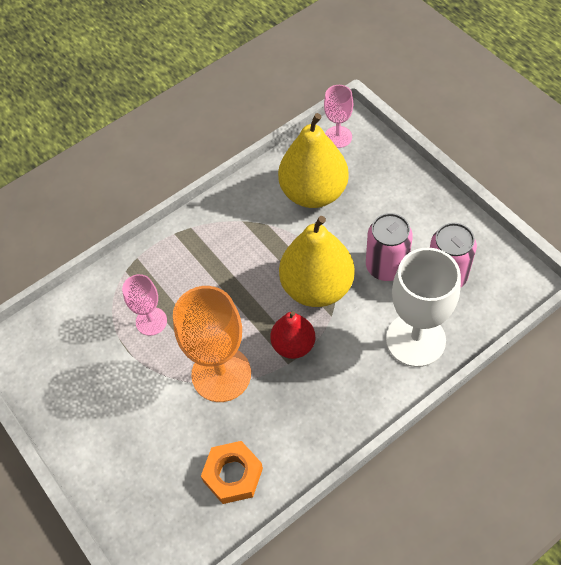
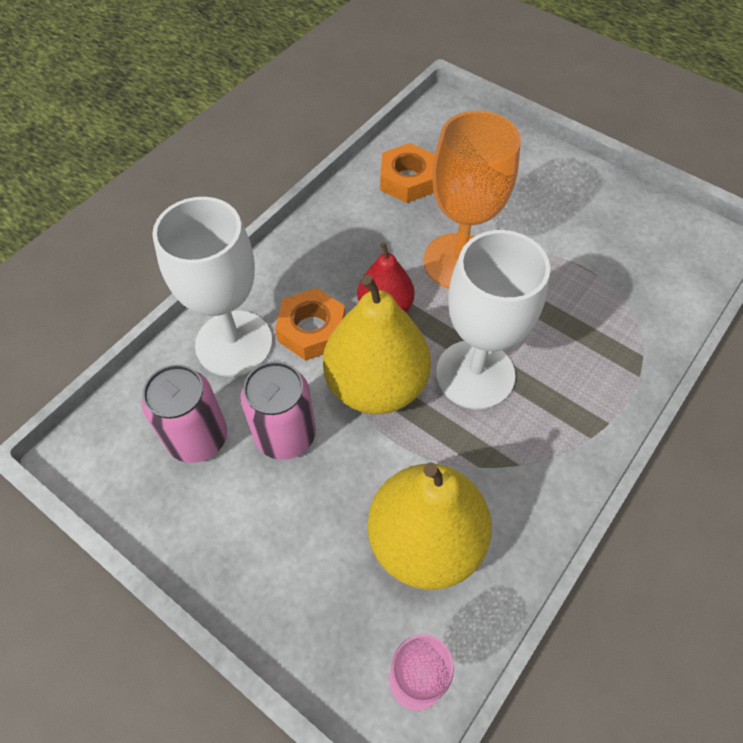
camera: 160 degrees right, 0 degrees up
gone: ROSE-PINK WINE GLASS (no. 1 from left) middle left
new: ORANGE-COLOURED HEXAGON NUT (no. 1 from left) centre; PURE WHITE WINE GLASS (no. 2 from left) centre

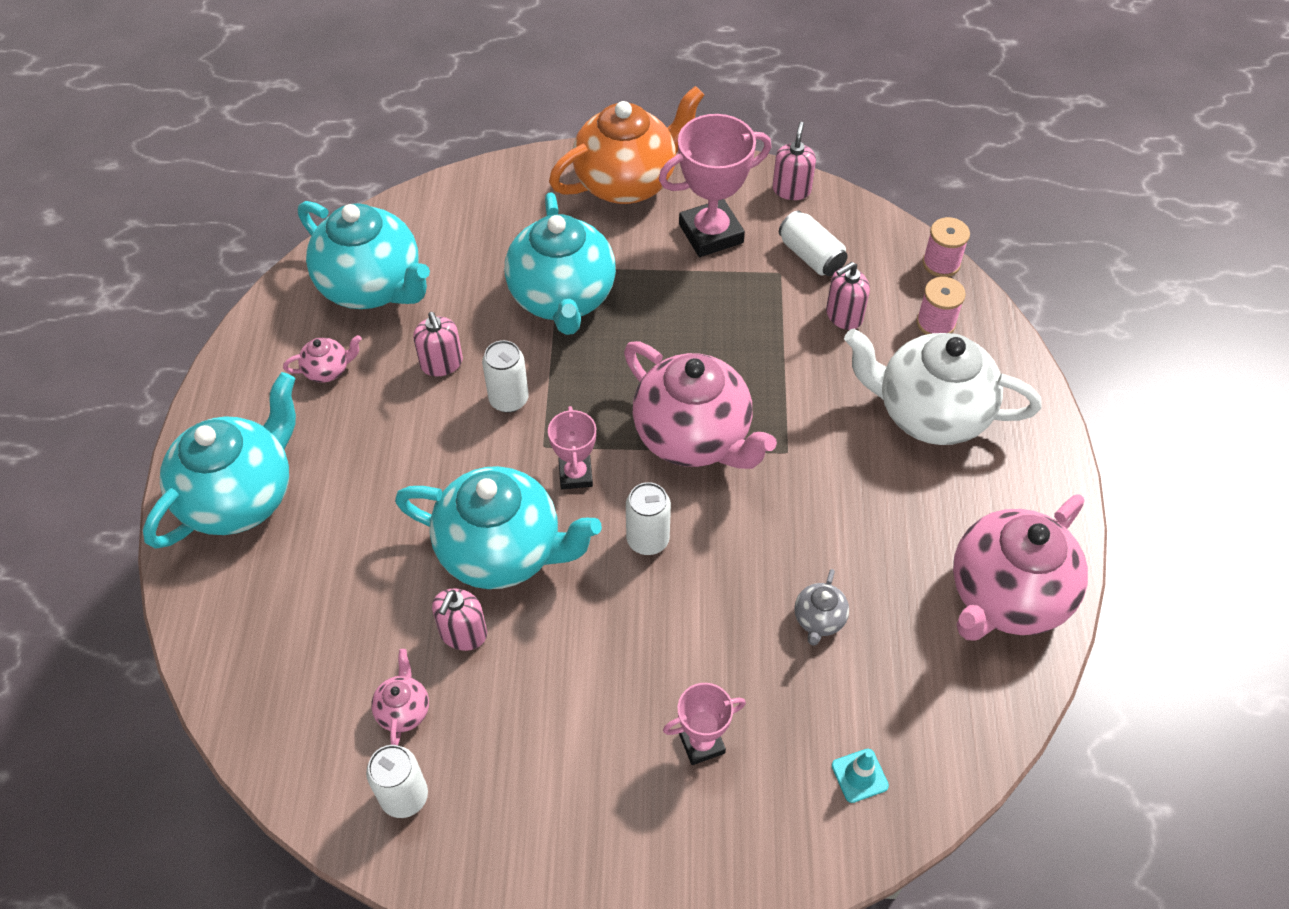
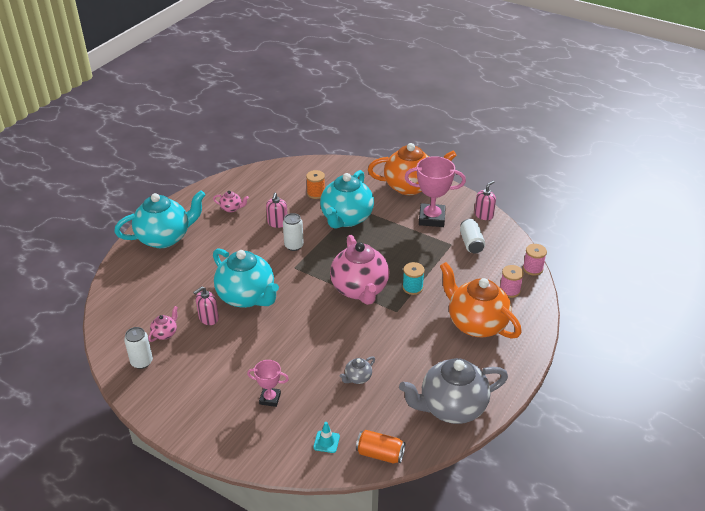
camera: 30 degrees right, 15 degrees down
gone: AQUA TEAPOT (no. 2 from left) top left; ROSE-PINK AWARD CUP (no. 1 from left) centre; PURE WHITE CAN (no. 3 from left) centre; ROSE-PINK SOAP PUMP (no. 4 from left) top centre
new: ORANGE-COLOURED SPOOL centre; ORANGE-COLOURED CAN bottom centre; AQUA SPOOL centre
repainted: ROSE-PINK TEAPOT (no. 4 from left) middle right to GREY TEAPOT (no. 2 from left) bottom centre; PURE WHITE TEAPOT middle right to ORANGE-COLOURED TEAPOT (no. 2 from left) middle right

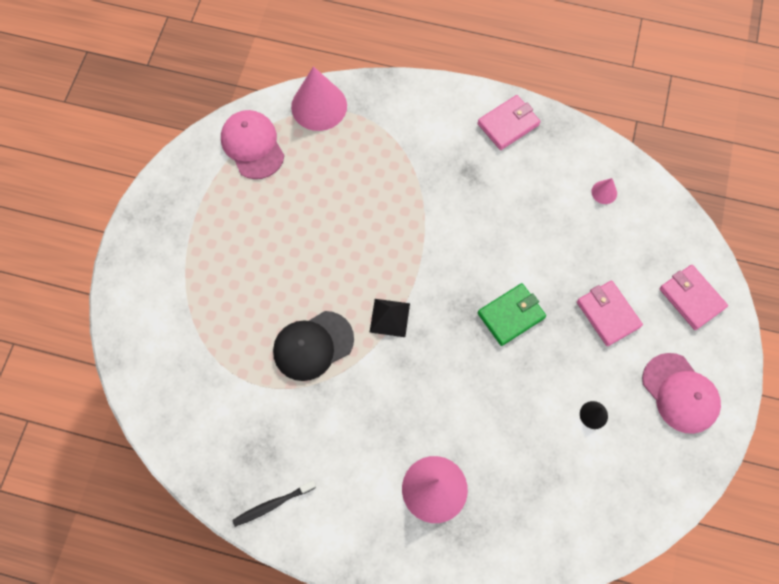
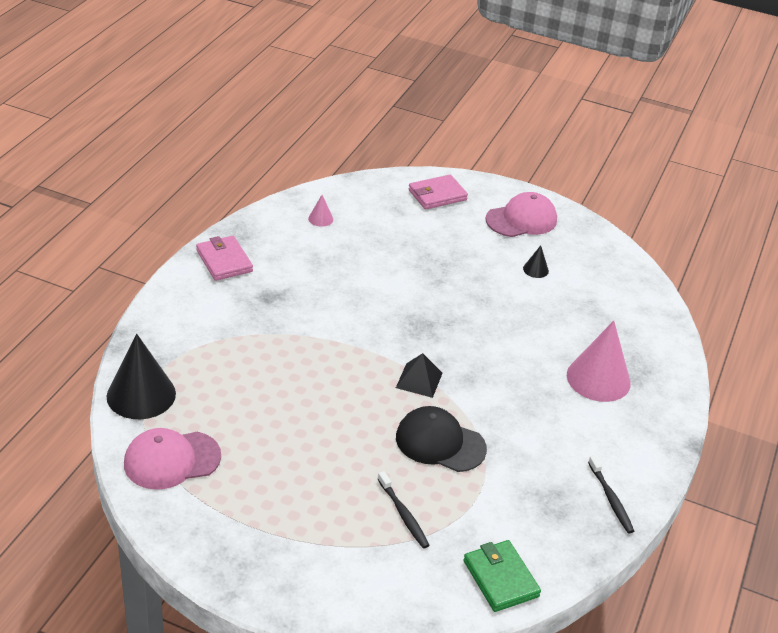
camera: 85 degrees left, 30 degrees down
gone: ROSE-PINK BILLFOLD (no. 2 from left) middle right
new: JET-BLACK TOOTHBRUSH (no. 1 from left) bottom centre
shifted: LEAF-GREEN BILLFOLD centre to bottom centre
repainted: ROSE-PINK CONE (no. 1 from left) top centre to JET-BLACK CONE (no. 1 from left) middle left
rotated: JET-BLACK BASEBALL CAP centre = bottom centre 135 degrees clockwise

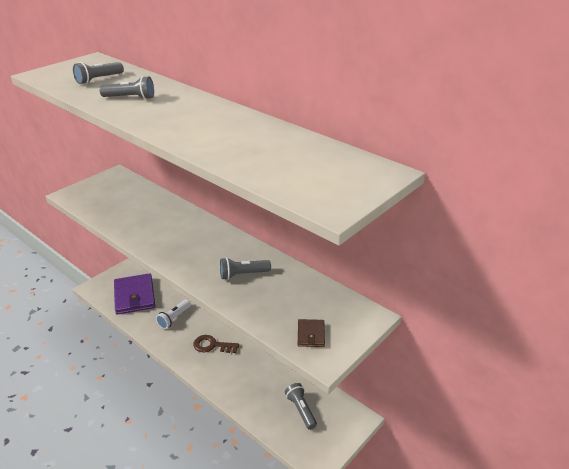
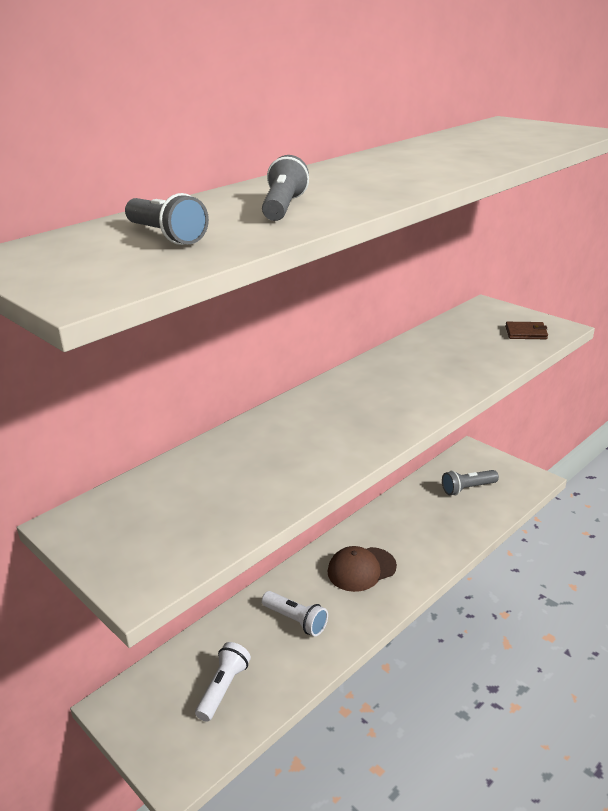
camera: 85 degrees left, 5 degrees down
gone: GREY POCKET TORCH (no. 3 from left) centre
swapped: PURPLE BILLFOLD middle left to PURE WHITE POCKET TORCH (no. 1 from left) bottom centre; RUSSET KEY bottom centre to RUSSET BASEBALL CAP bottom centre

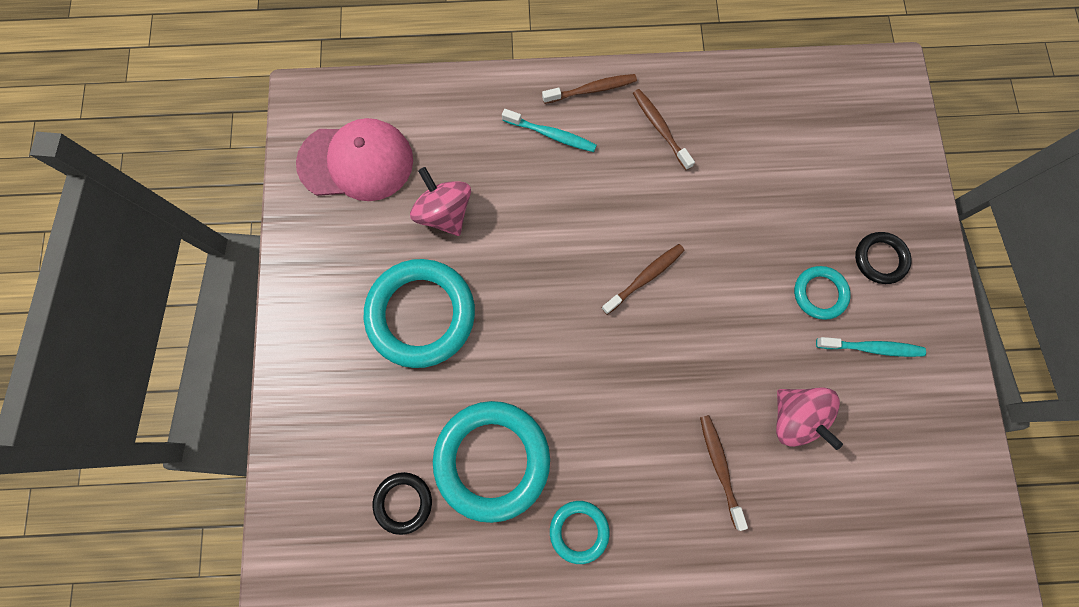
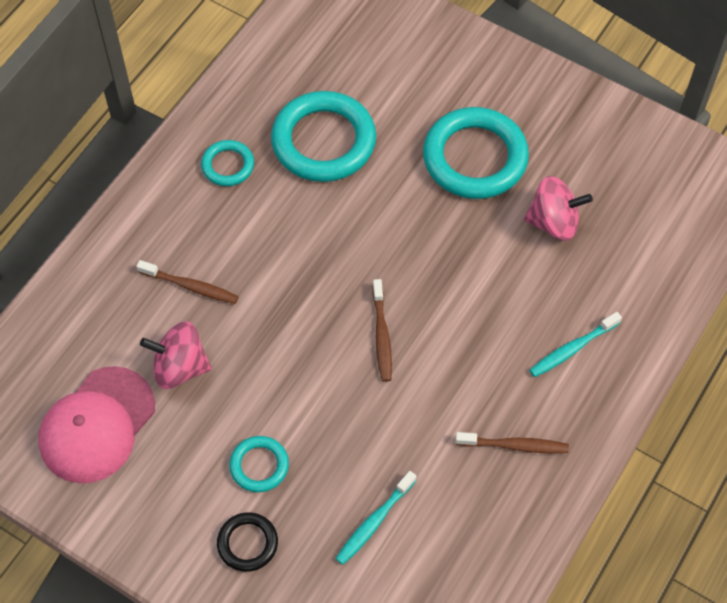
camera: 125 degrees right, 15 degrees down
gone: JET-BLACK TORUS (no. 1 from left) bottom centre; RUSSET TOOTHBRUSH (no. 1 from left) top centre
shifted: ROSE-PINK BASEBALL CAP top left to bottom left; AQUA TOOTHBRUSH (no. 2 from left in the first image) middle right to AQUA TOOTHBRUSH (no. 1 from left) bottom centre

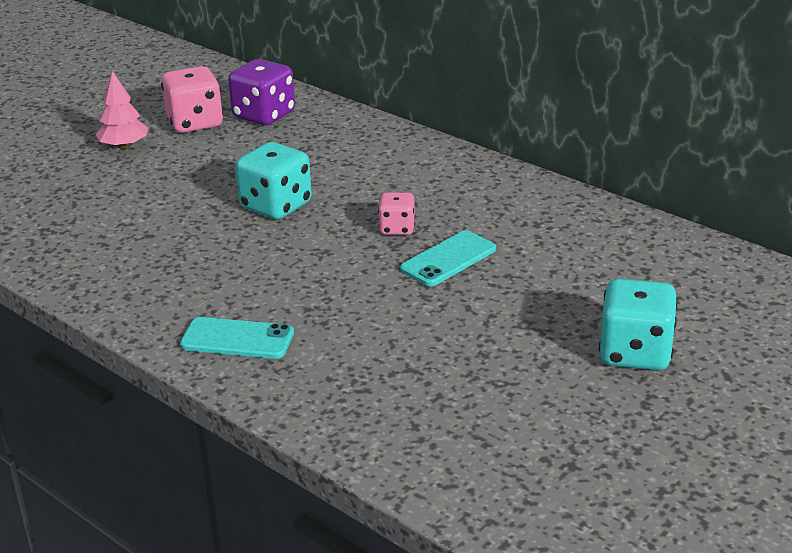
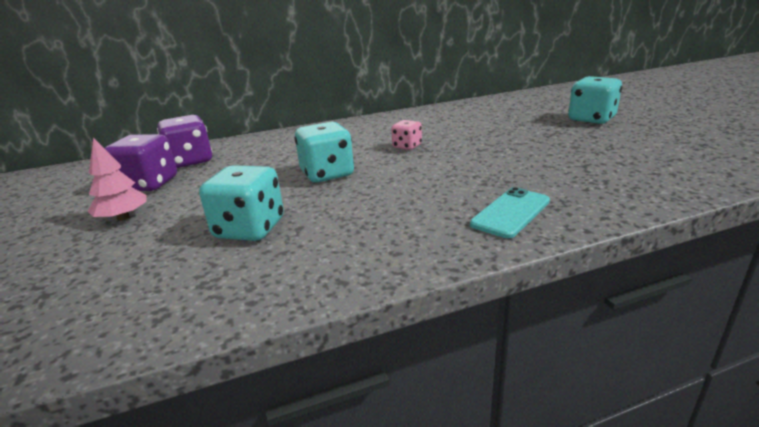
camera: 60 degrees left, 5 degrees down
gone: AQUA SMARTPHONE (no. 2 from left) centre
new: AQUA DICE (no. 1 from left) middle left
repainted: ROSE-PINK DICE (no. 1 from left) top left to PURPLE DICE (no. 1 from left) middle left

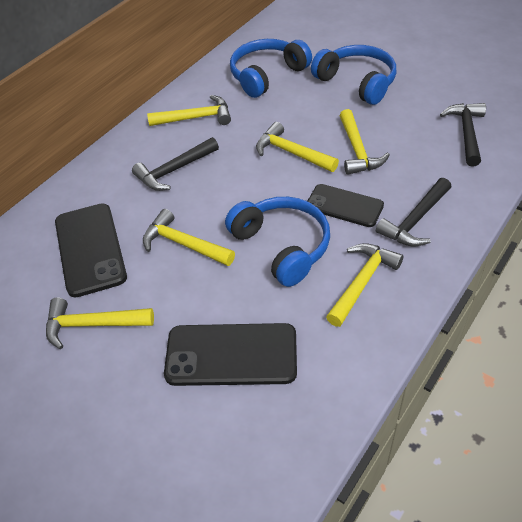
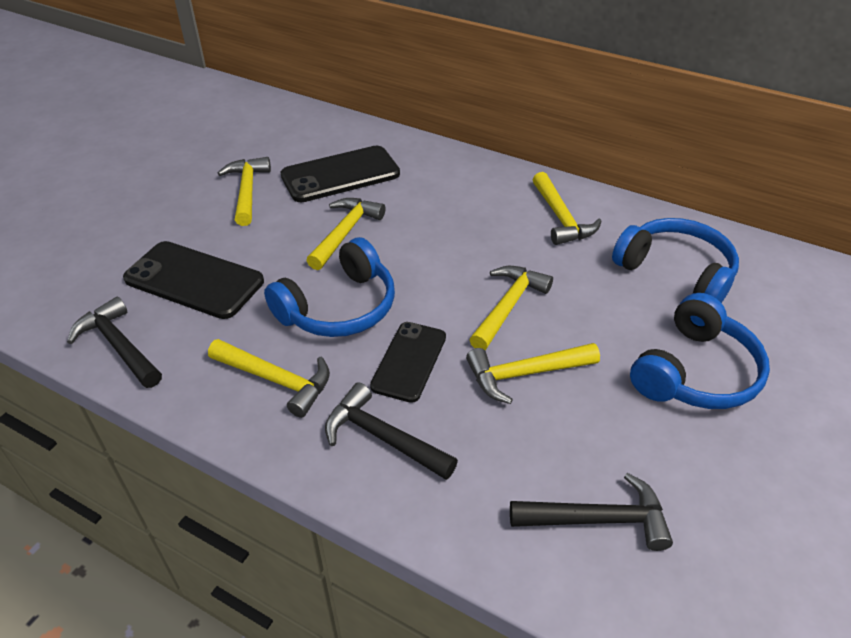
camera: 80 degrees right, 5 degrees down
shifted: JET-BLACK HAMMER (no. 1 from left) top centre to middle left
rotated: JET-BLACK SMARTPHONE (no. 2 from left in the first image) bottom centre = middle left 60 degrees counterclockwise

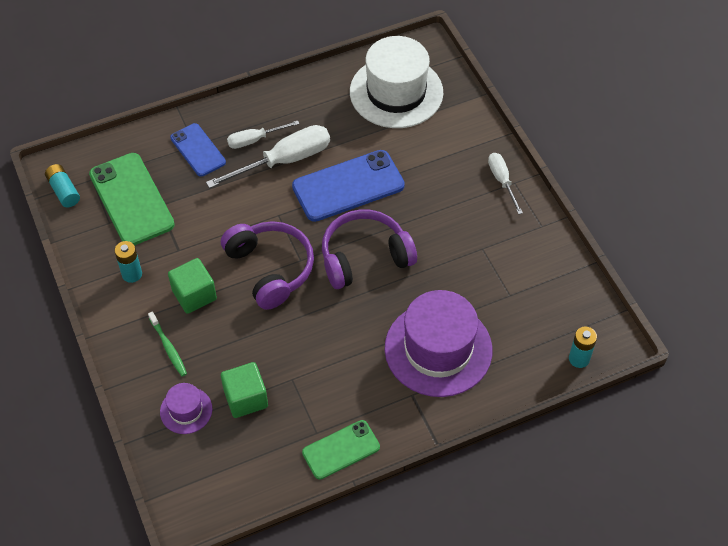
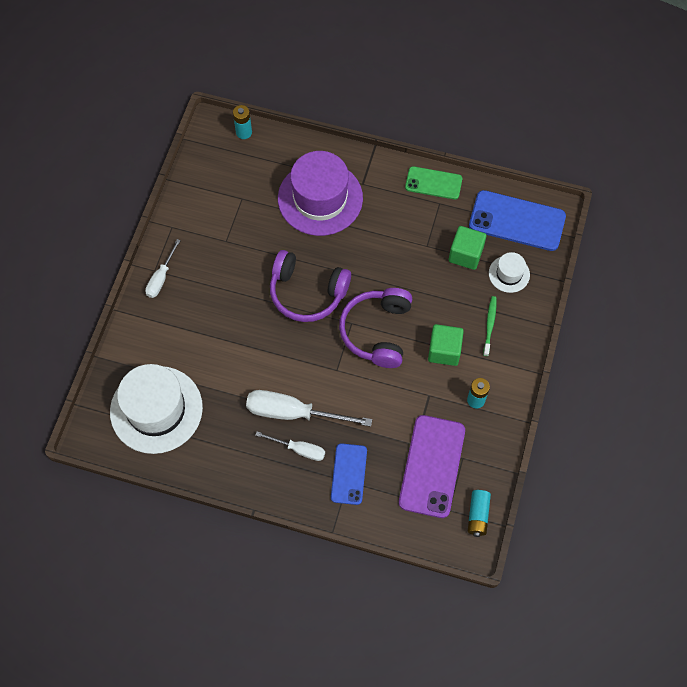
camera: 140 degrees left, 10 degrees up
shifted: BLUE SMARTPHONE (no. 2 from left) centre to top right
repainted: LEAF-GREEN SMARTPHONE (no. 1 from left) middle left to PURPLE SMARTPHONE bottom centre; PURPLE TOP HAT (no. 1 from left) bottom left to PURE WHITE TOP HAT (no. 2 from left) middle right

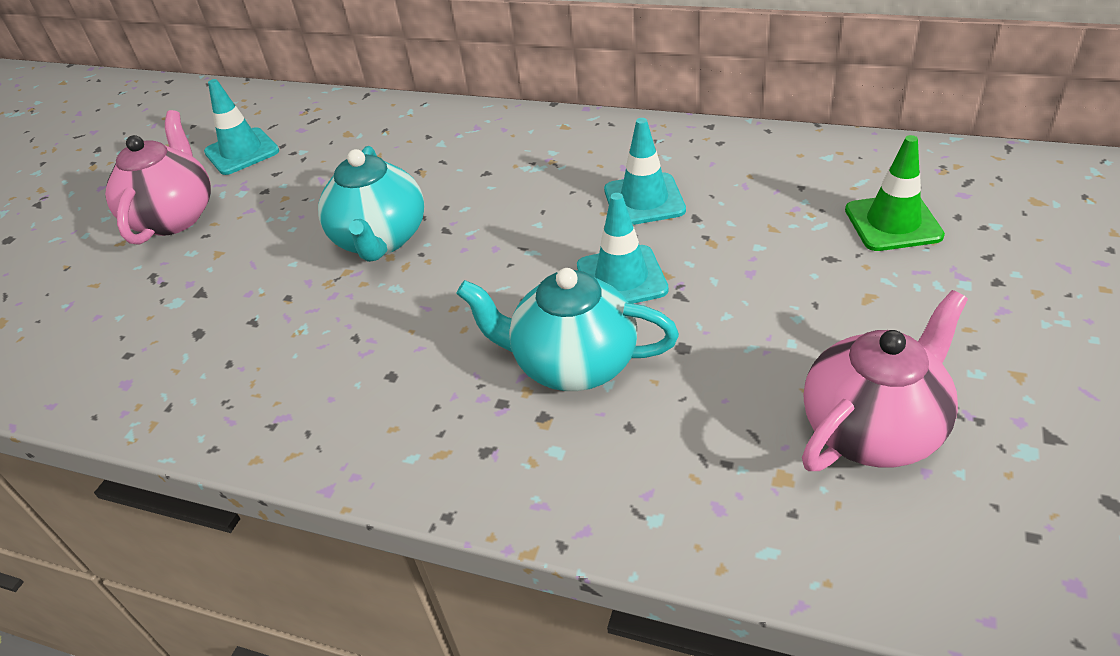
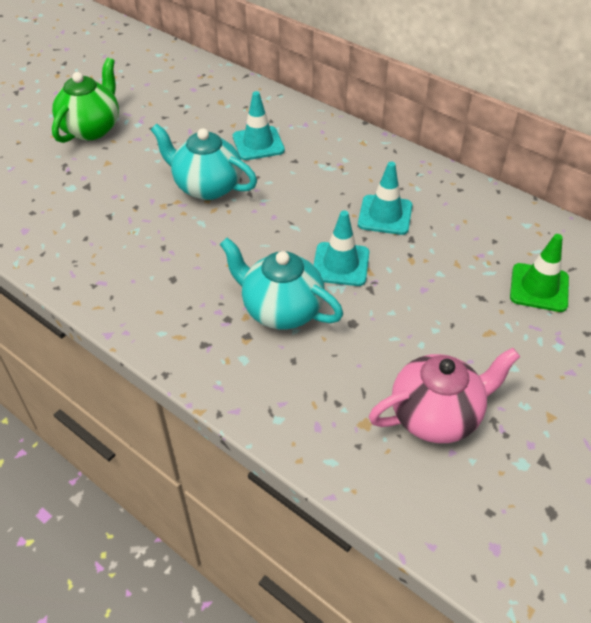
camera: 15 degrees right, 5 degrees up
shifted: AQUA TRAFFIC CONE (no. 1 from left) top left to top centre
repainted: ROSE-PINK TEAPOT (no. 1 from left) top left to LEAF-GREEN TEAPOT top left
rotated: AQUA TEAPOT (no. 1 from left) top left = top centre 105 degrees clockwise

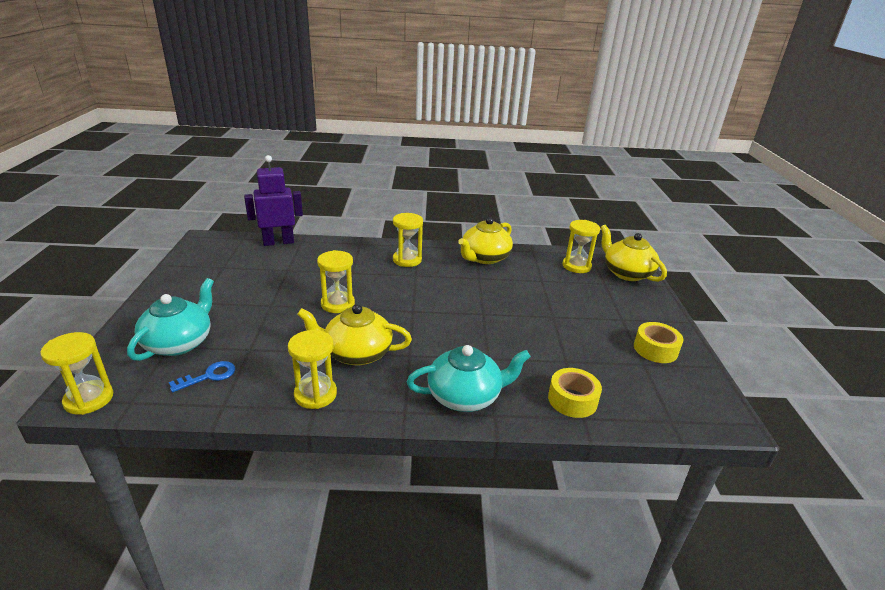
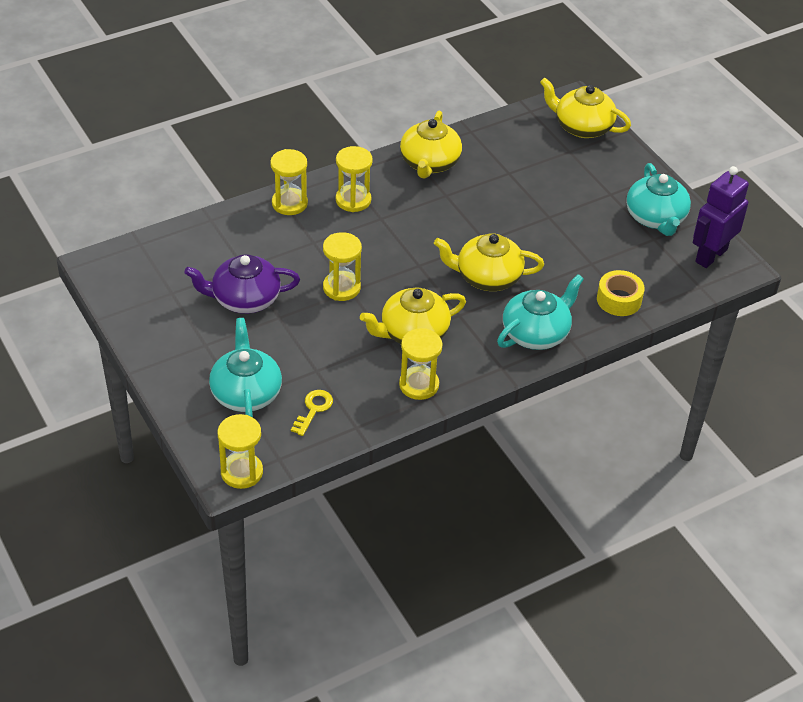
camera: 30 degrees left, 15 degrees up
new: PURPLE TEAPOT middle left; BRIGHT YELLOW TEAPOT (no. 3 from left) centre
shifted: BRIGHT YELLOW HOURGLASS (no. 5 from left in the first image) centre to BRIGHT YELLOW HOURGLASS (no. 2 from left) top centre; PURPLE ROBOT FIGURE middle left to top right
swapped: BRIGHT YELLOW ROLL OF TAPE (no. 2 from left) middle right to AQUA TEAPOT (no. 3 from left) top right
repainted: BLUE KEY middle left to BRIGHT YELLOW KEY centre

